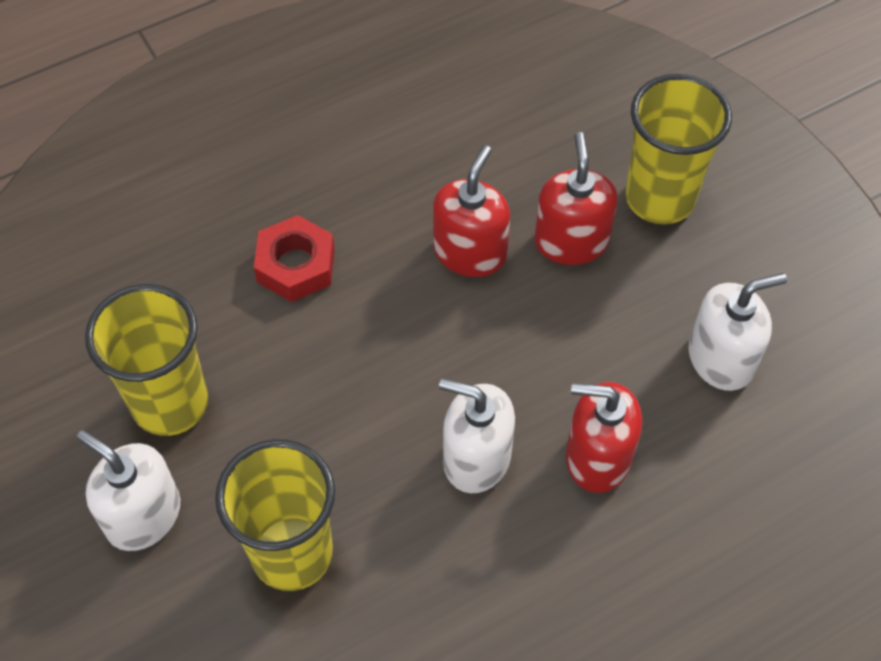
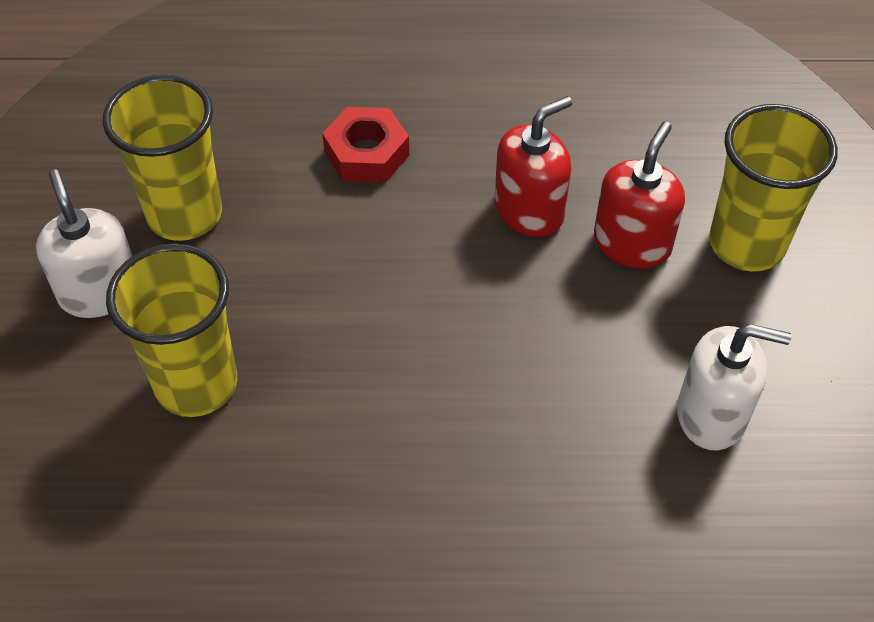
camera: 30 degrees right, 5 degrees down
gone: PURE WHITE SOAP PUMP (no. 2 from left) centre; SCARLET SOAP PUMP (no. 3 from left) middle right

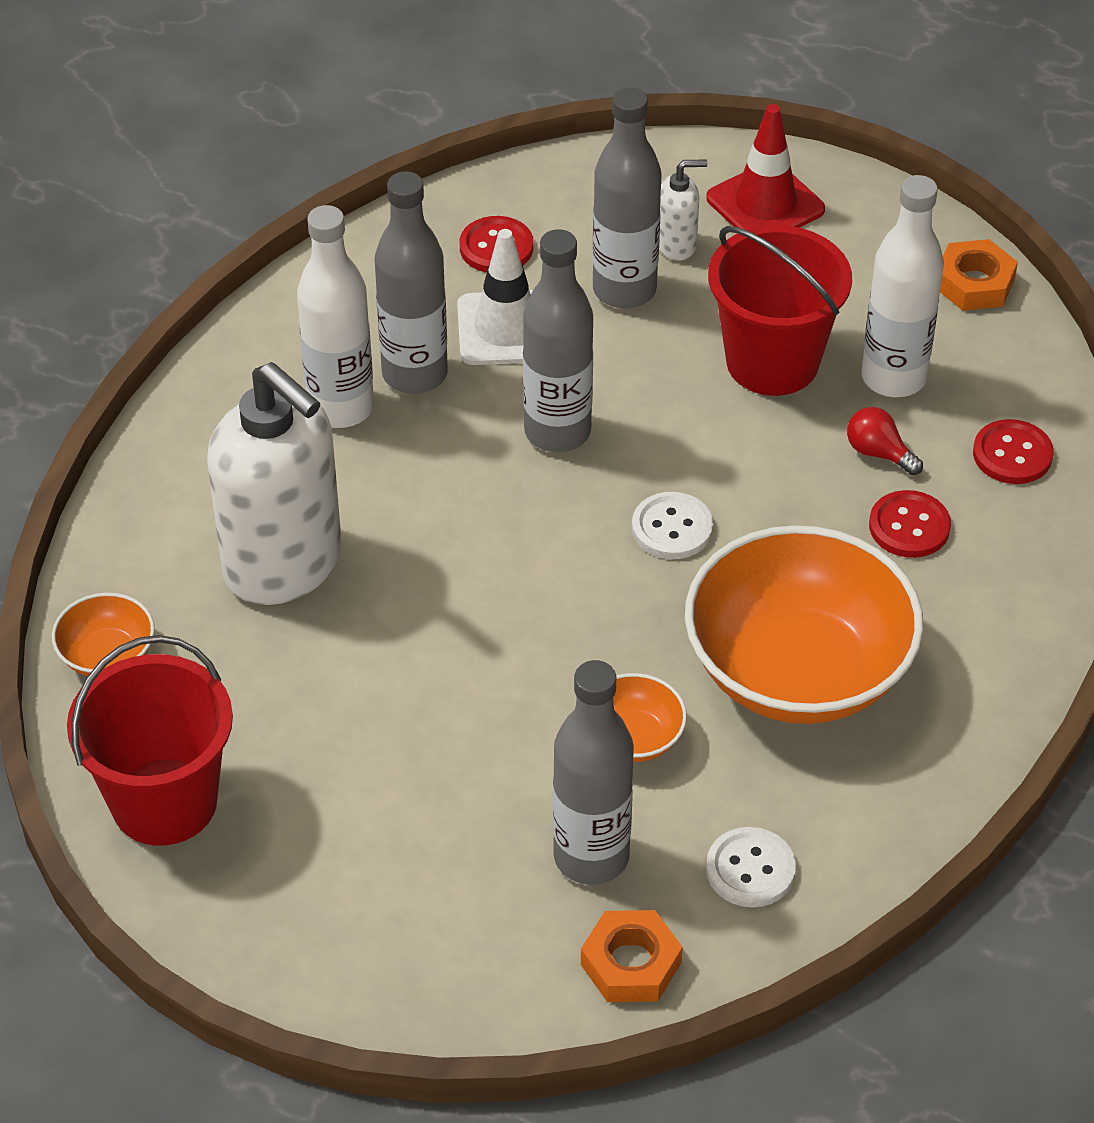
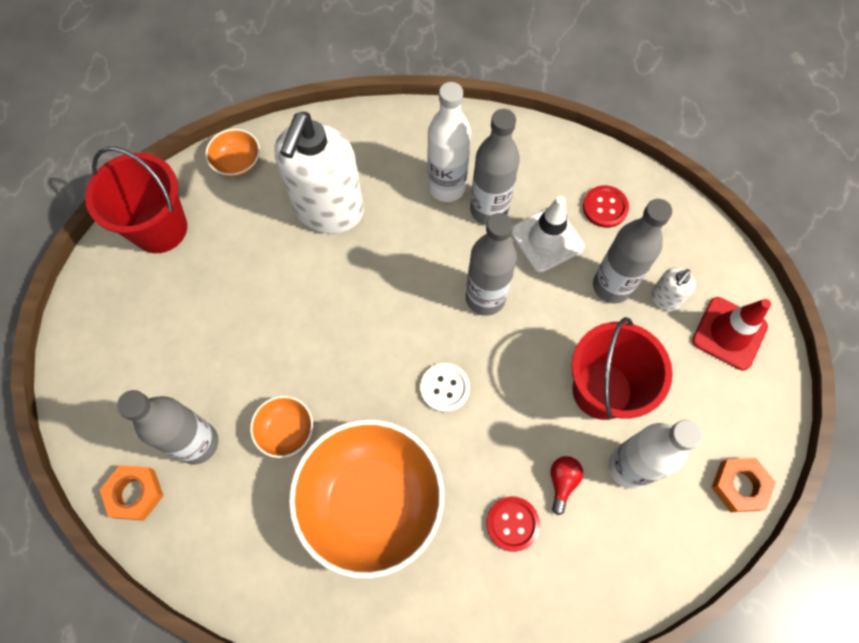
camera: 65 degrees right, 20 degrees up
gone: PURE WHITE BUTTON (no. 2 from left) bottom right; SCARLET BUTTON (no. 3 from left) middle right
rotated: PURE WHITE SOAP PUMP (no. 2 from left) top centre = middle right 75 degrees clockwise

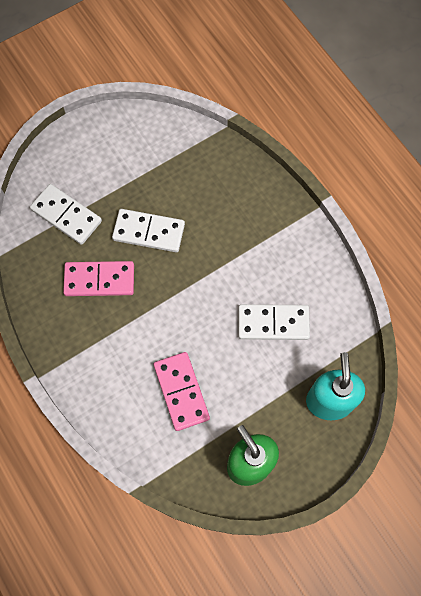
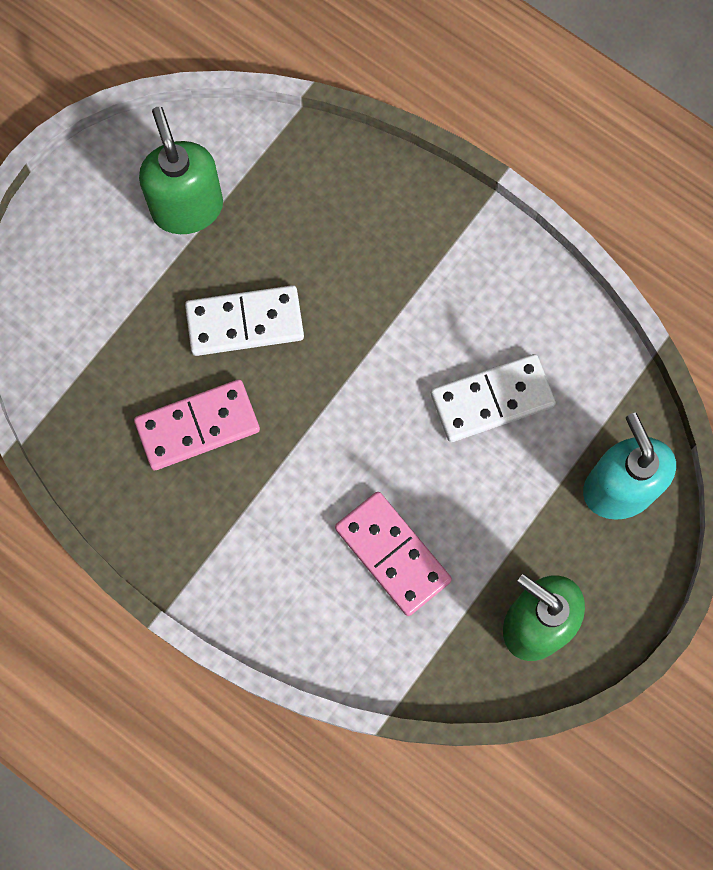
camera: 20 degrees left, 5 degrees up
gone: PURE WHITE DOMINO TILE (no. 1 from left) middle left
new: LEAF-GREEN SOAP PUMP (no. 1 from left) top left

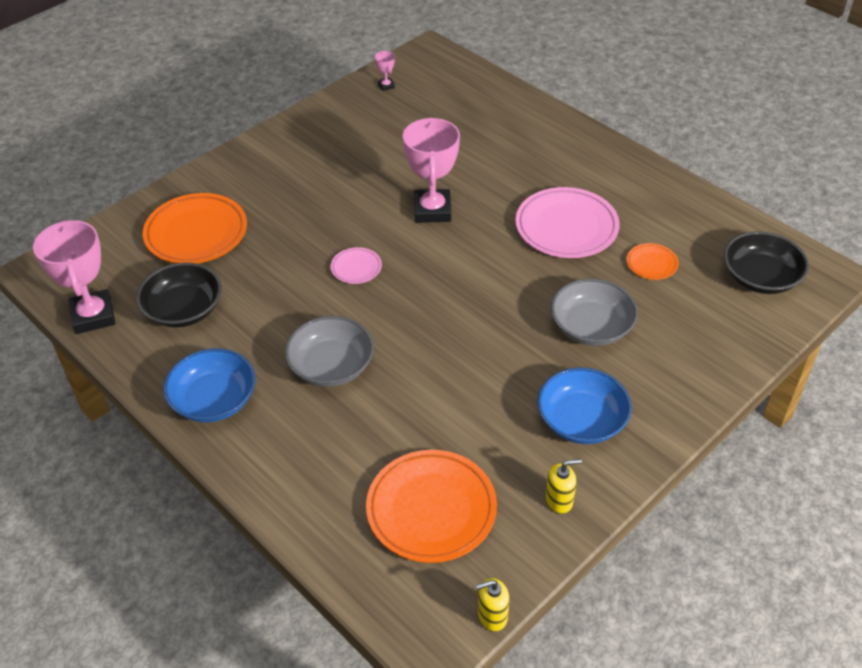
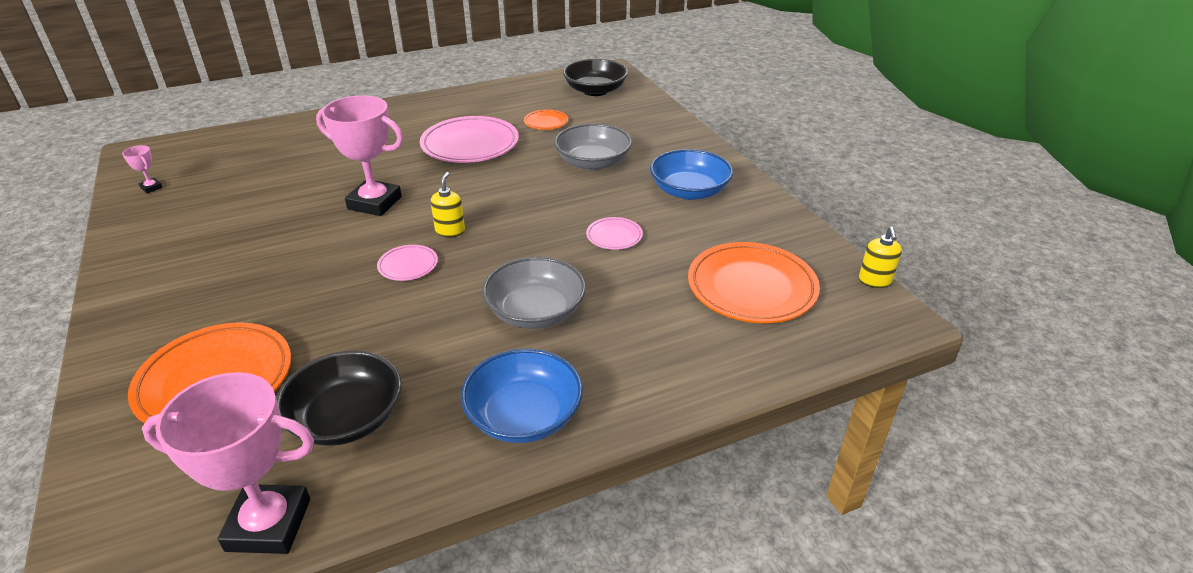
camera: 70 degrees left, 10 degrees down
new: ROSE-PINK DINNER PLATE (no. 3 from left) centre
shifted: BRIGHT YELLOW SOAP PUMP (no. 2 from left in the first image) bottom centre to BRIGHT YELLOW SOAP PUMP (no. 1 from left) centre
rotated: ROSE-PINK AWARD CUP (no. 2 from left in the first image) top centre = top left 45 degrees clockwise

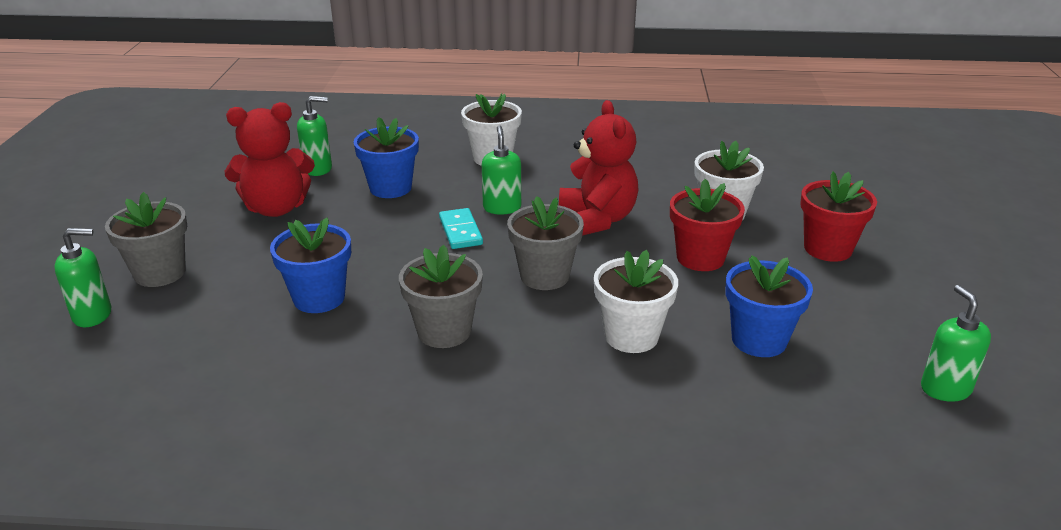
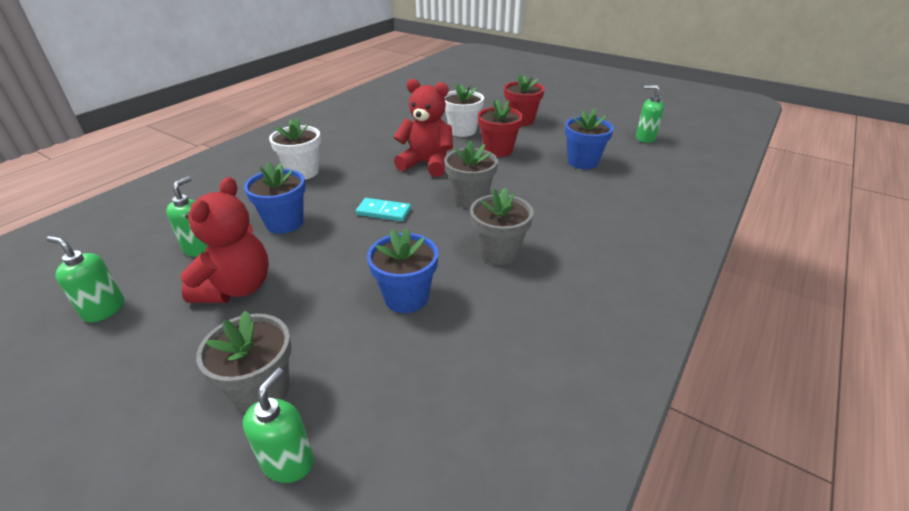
camera: 60 degrees left, 5 degrees up
gone: PURE WHITE FLOWER POT (no. 2 from left) centre
shifted: LEAF-GREEN SOAP PUMP (no. 3 from left in the first image) top centre to LEAF-GREEN SOAP PUMP (no. 1 from left) middle left

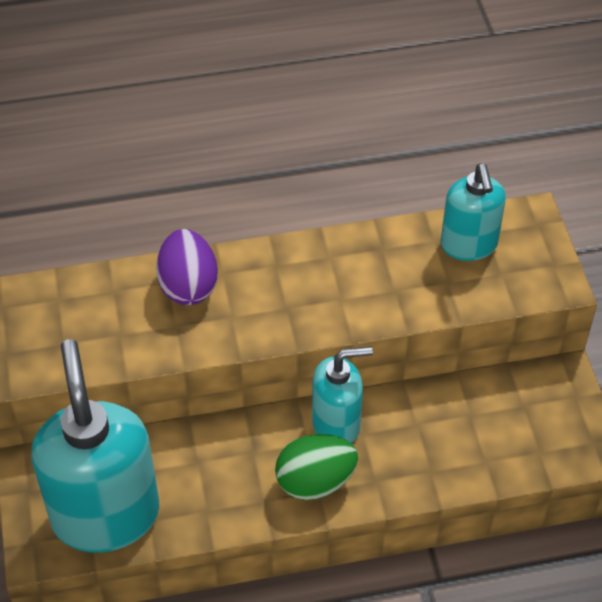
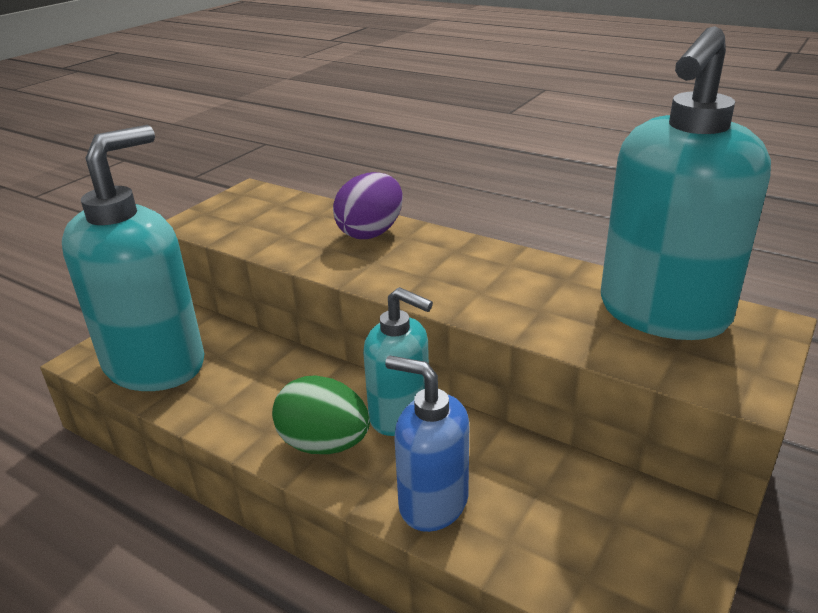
camera: 45 degrees right, 20 degrees down
new: BLUE SOAP PUMP bottom centre
scaled: AQUA SOAP PUMP (no. 3 from left) middle right = top right x1.75

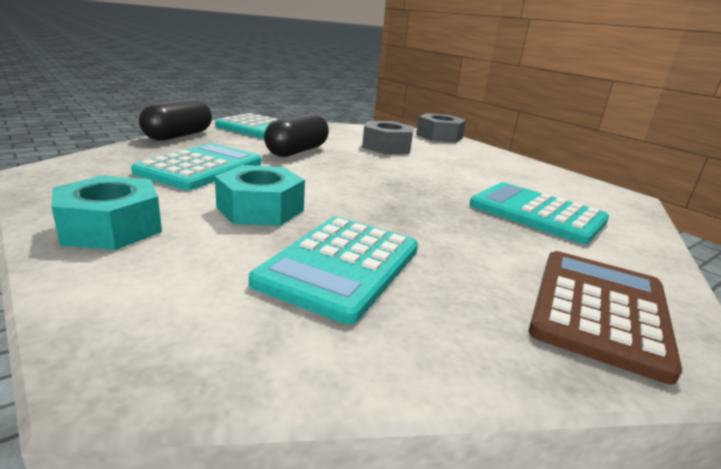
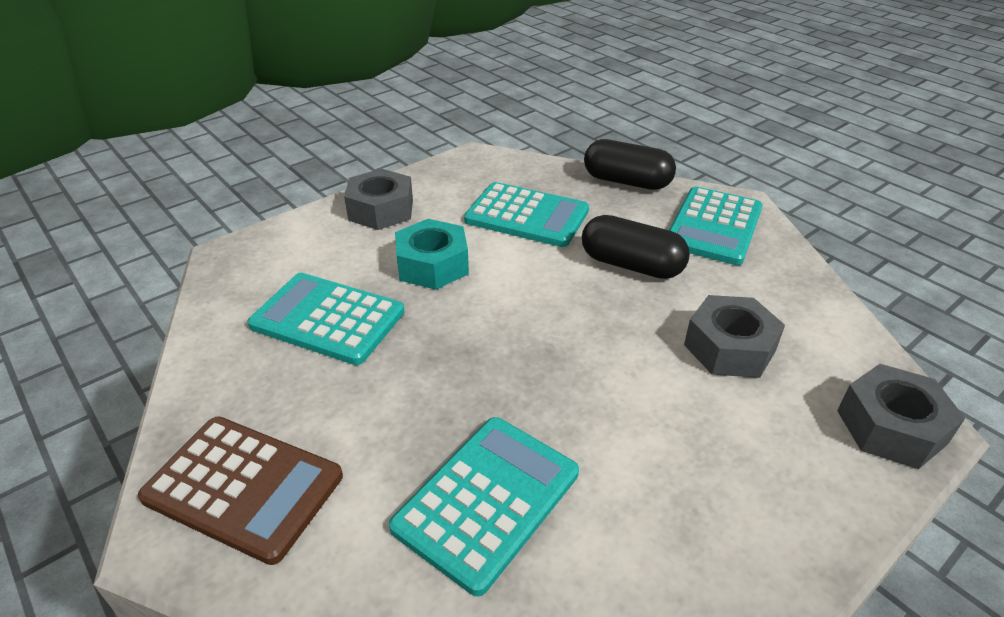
camera: 90 degrees right, 15 degrees up
repainted: AQUA HEXAGON NUT (no. 1 from left) middle left to GREY HEXAGON NUT (no. 1 from left) top centre

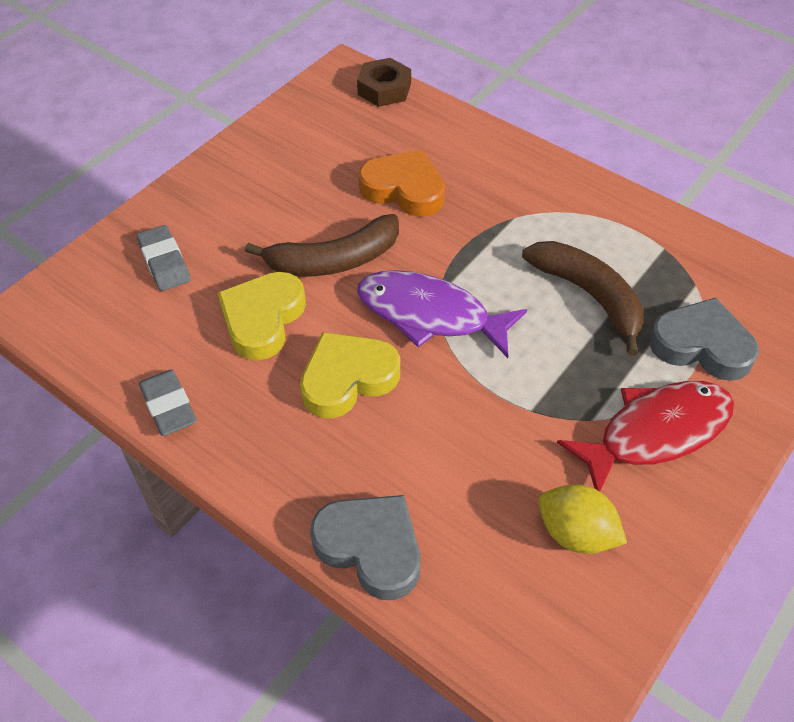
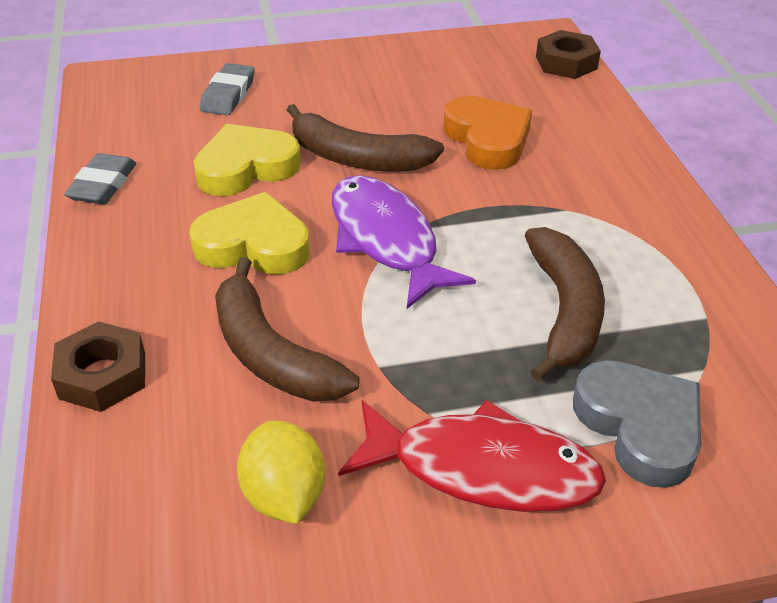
camera: 40 degrees right, 10 degrees down
new: RUSSET TOY BANANA (no. 1 from left) centre
swapped: GREY LOVE HEART (no. 1 from left) bottom centre to RUSSET HEXAGON NUT (no. 1 from left) middle left

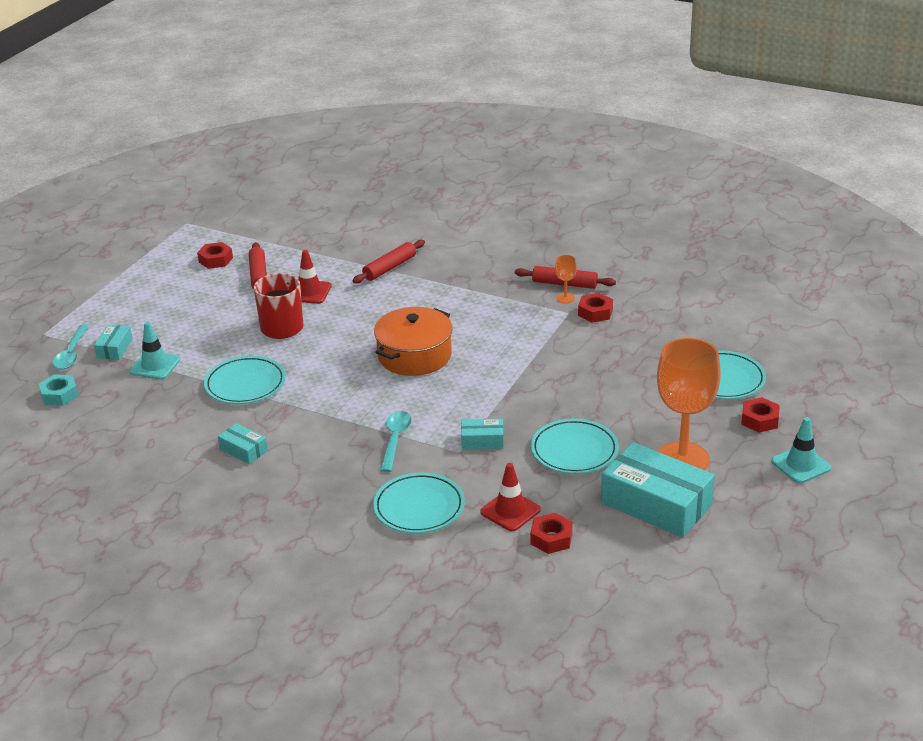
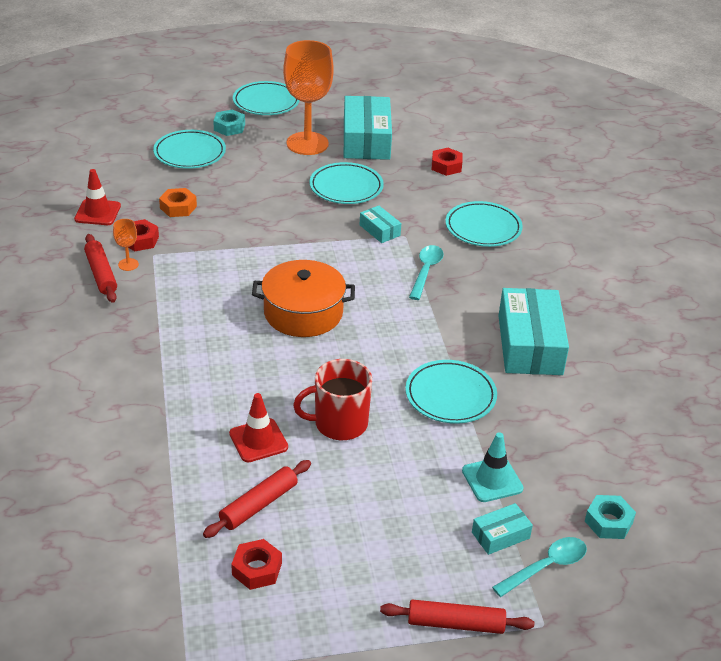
camera: 130 degrees left, 5 degrees up
new: ORANGE-COLOURED HEXAGON NUT top left
shifted: SCARLET TRAFFIC CONE (no. 2 from left in the first image) bottom centre to SCARLET TRAFFIC CONE (no. 1 from left) top left; SCARLET DOUGH ROLLER (no. 2 from left in the first image) centre to SCARLET DOUGH ROLLER (no. 3 from left) bottom centre
swapped: AQUA TRAFFIC CONE (no. 2 from left) middle right to AQUA DINNER PLATE (no. 2 from left) top centre
repainted: SCARLET HEXAGON NUT (no. 4 from left) middle right to AQUA HEXAGON NUT (no. 1 from left) top left
rotated: AQUA SPOON (no. 2 from left in the first image) centre = centre 135 degrees clockwise
scaled: AQUA PACKAGE (no. 2 from left in the first image) middle left = middle right x2.13

